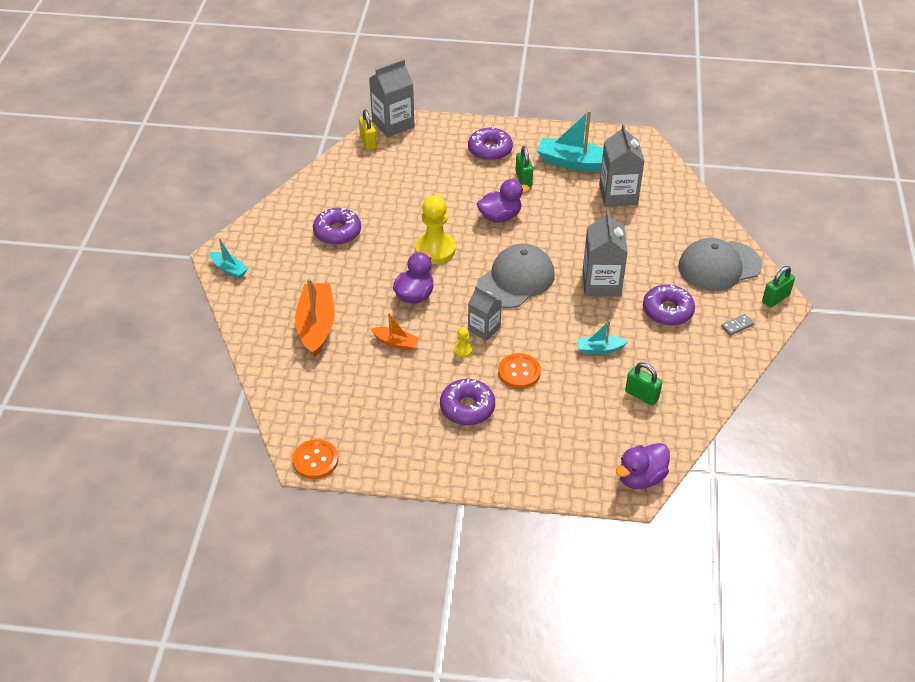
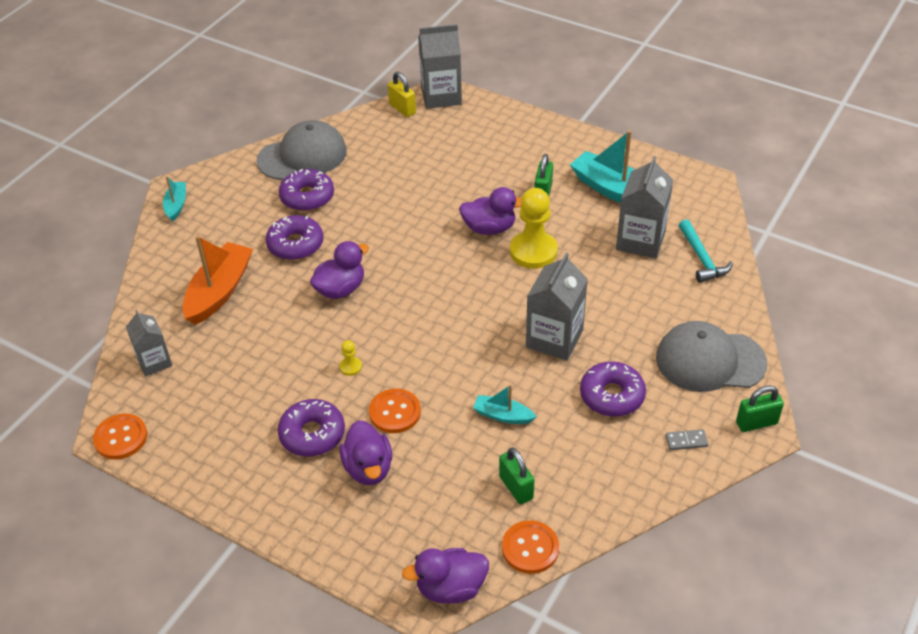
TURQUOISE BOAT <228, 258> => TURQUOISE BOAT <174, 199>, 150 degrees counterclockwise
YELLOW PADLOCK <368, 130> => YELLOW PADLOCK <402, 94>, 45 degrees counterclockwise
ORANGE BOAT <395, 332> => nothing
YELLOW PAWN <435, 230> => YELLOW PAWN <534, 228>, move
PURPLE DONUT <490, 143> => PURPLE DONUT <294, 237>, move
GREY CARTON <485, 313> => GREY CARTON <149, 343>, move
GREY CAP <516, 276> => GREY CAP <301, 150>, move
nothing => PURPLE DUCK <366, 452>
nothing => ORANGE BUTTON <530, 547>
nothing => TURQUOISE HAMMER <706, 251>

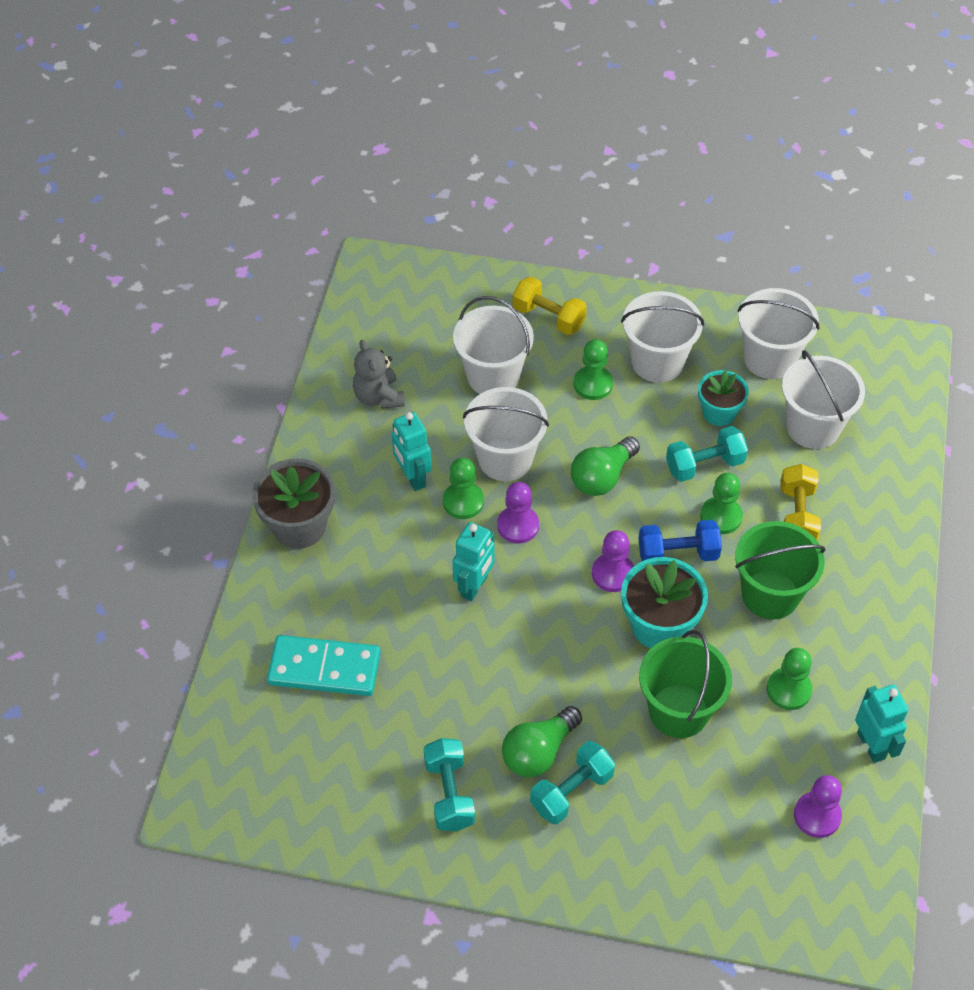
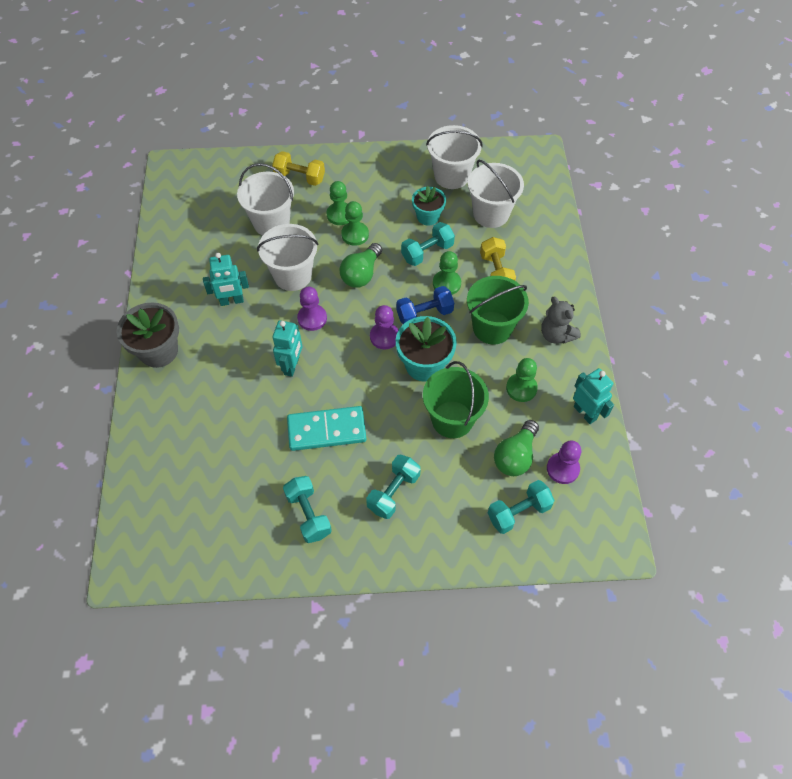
TURQUOISE DOMINO <324, 665> => TURQUOISE DOMINO <326, 428>, move
GREY TEDDY BEAR <379, 374> => GREY TEDDY BEAR <561, 320>, move
TURQUOISE ROBOT <412, 451> => TURQUOISE ROBOT <226, 279>, 60 degrees counterclockwise
GREEN PAWN <463, 488> => GREEN PAWN <355, 223>, move
GREEN LIGHT BULB <542, 742> => GREEN LIGHT BULB <516, 448>, move
WHITE BUCKET <662, 337> => nothing
nothing => TURQUOISE DUMBBELL <521, 507>

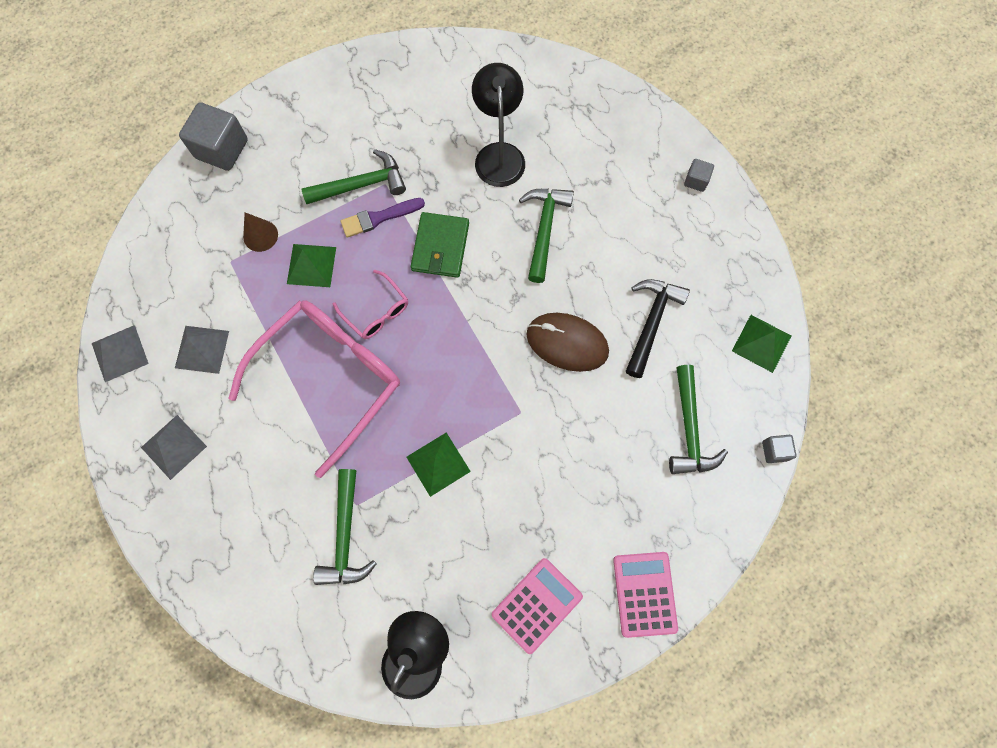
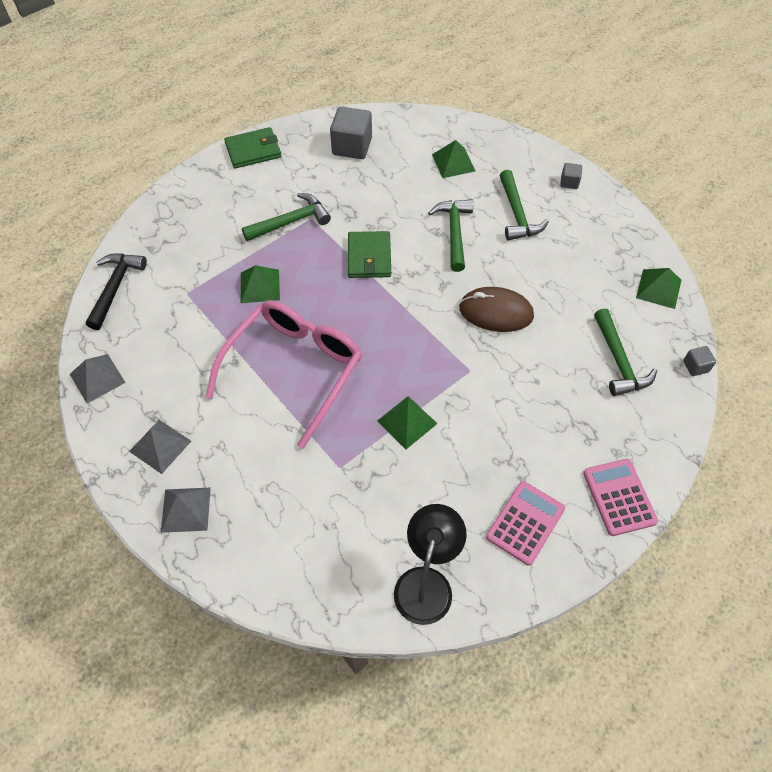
GREY PYRAMID <202, 350> => GREY PYRAMID <186, 510>, move
GREY CUBE <213, 136> => GREY CUBE <351, 133>, move
BROWN CONE <260, 232> => nothing
GREEN HAMMER <345, 527> => GREEN HAMMER <524, 205>, move
PINK GLASSES <370, 304> => nothing
PURPLE BRUSH <383, 218> => nothing
BLACK LAMP <498, 125> => nothing
BLACK HAMMER <658, 328> => BLACK HAMMER <116, 291>, move
nothing => GREEN WALLET <253, 147>
nothing => GREEN PYRAMID <453, 159>

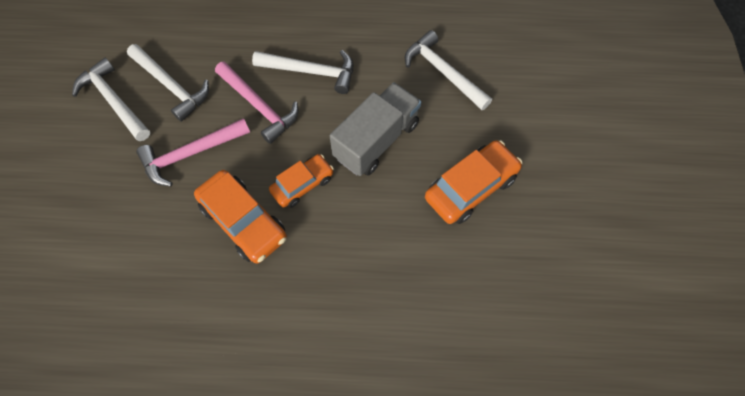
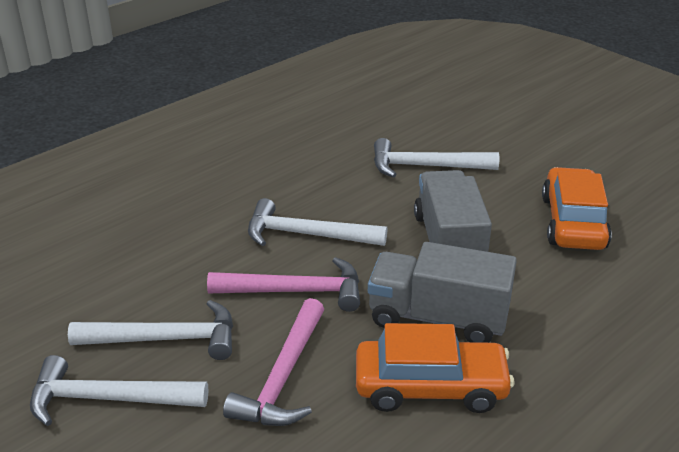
WHITE HAMMER <302, 72> => WHITE HAMMER <317, 222>, 135 degrees counterclockwise
ORANGE CAR <301, 181> => GREY TRUCK <442, 292>

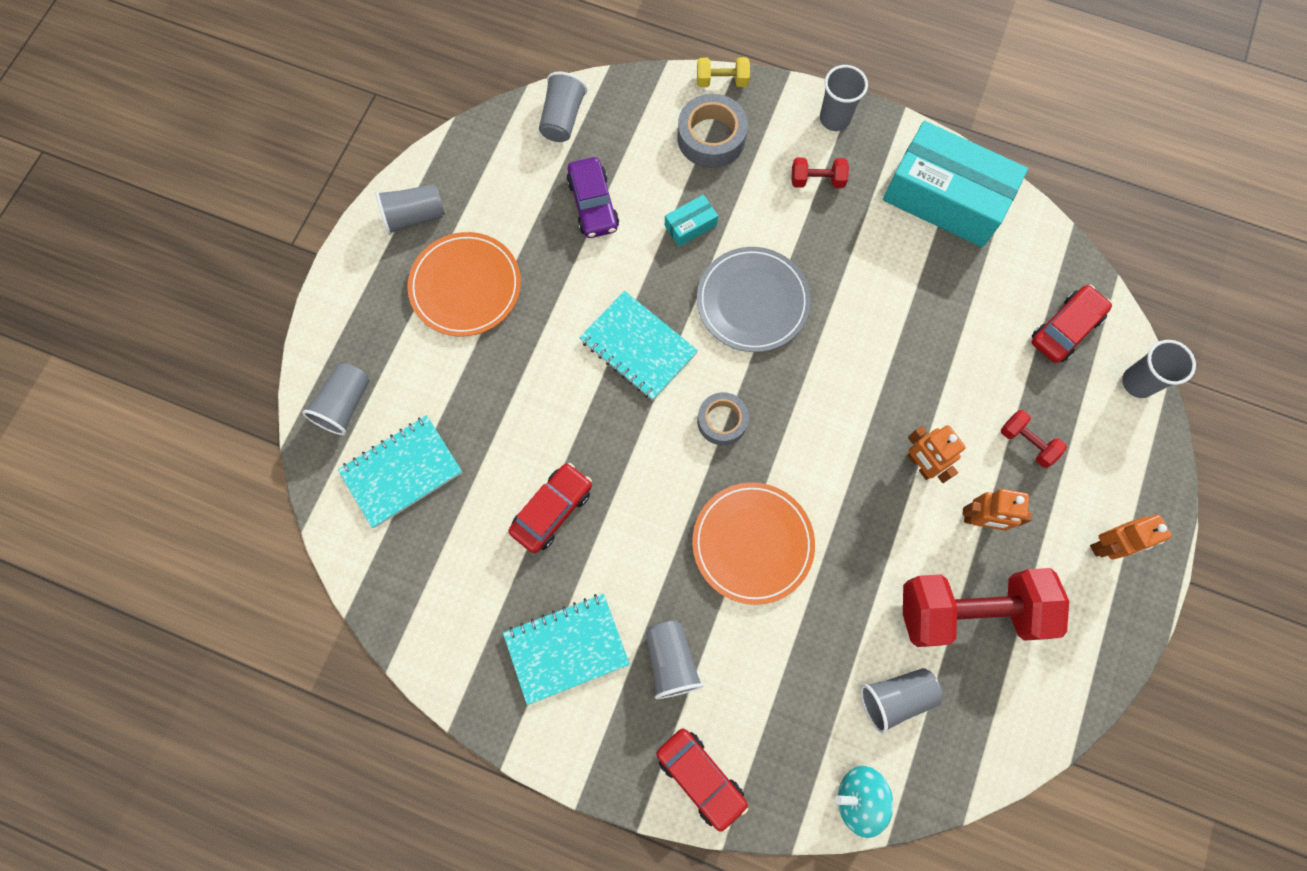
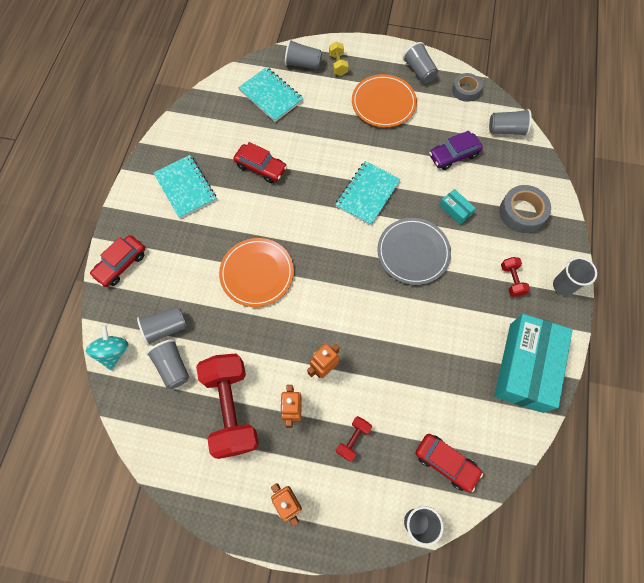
GREY CUP <674, 660> => GREY CUP <162, 326>, move
YELLOW DUMBBELL <723, 72> => YELLOW DUMBBELL <339, 59>, move
GREY TAPE <723, 418> => GREY TAPE <467, 87>, move

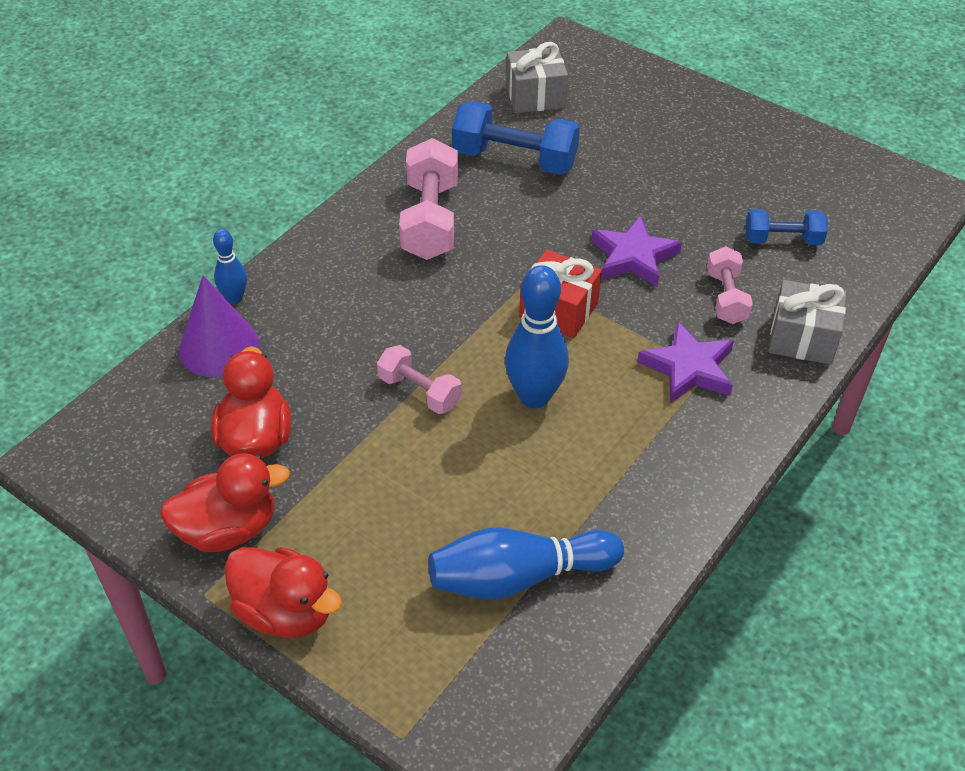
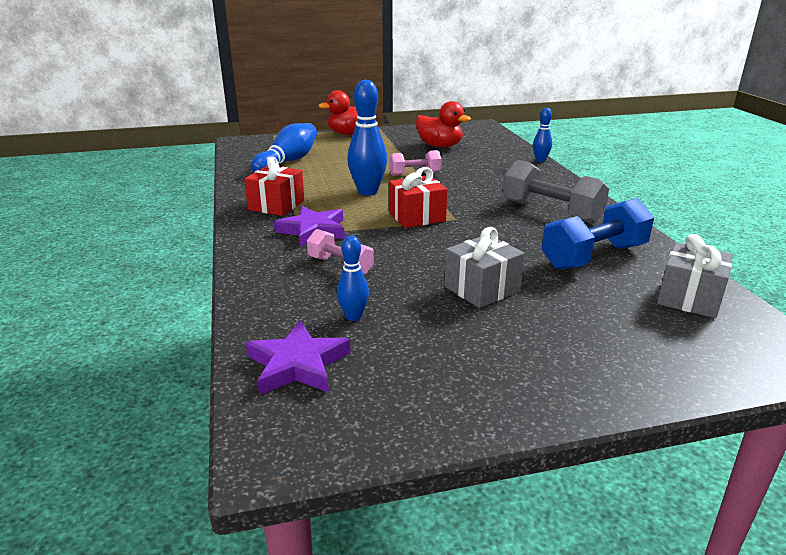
RED DUCK <225, 502> => nothing
PURPLE CONE <219, 326> => nothing
PINK DUMBBELL <428, 199> => GREY DUMBBELL <556, 192>
PURPLE STAR <636, 251> => PURPLE STAR <298, 357>, move
BLUE DUMBBELL <787, 227> => BLUE BOWLING PIN <353, 278>
GREY GIFT <807, 322> => GREY GIFT <484, 267>, move
nothing => RED GIFT <274, 186>

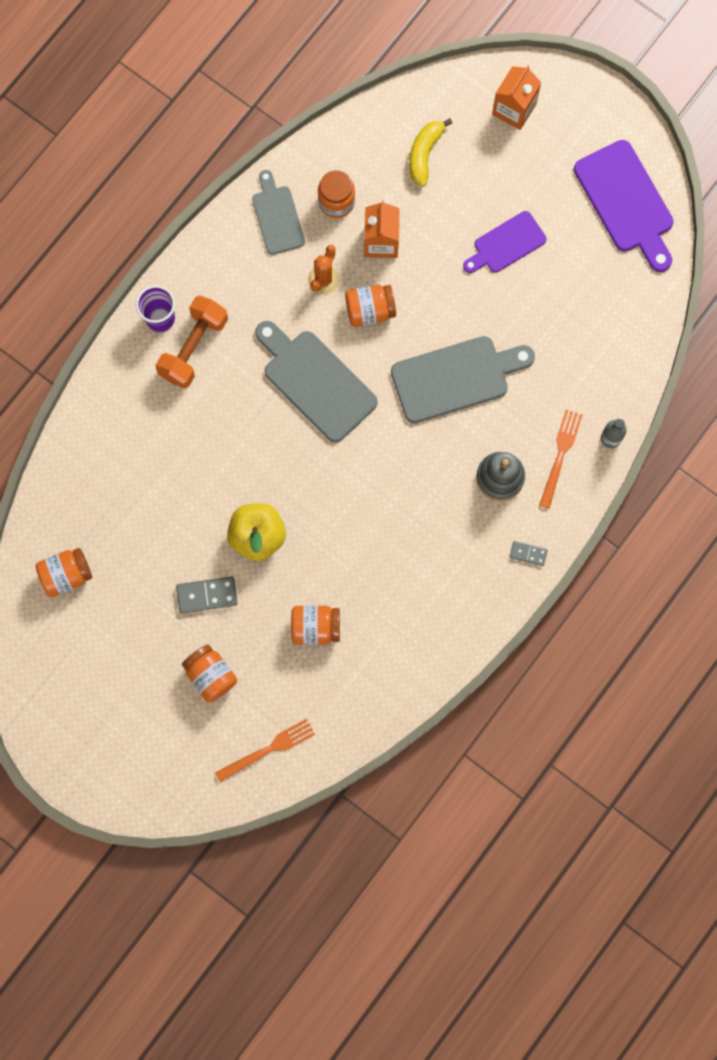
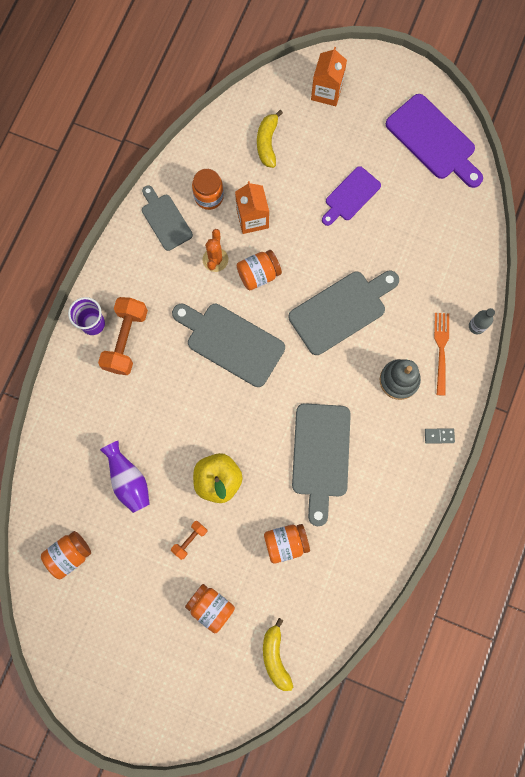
GREY DOMINO <206, 595> => ORANGE DUMBBELL <189, 540>
ORANGE FORK <265, 750> => YELLOW BANANA <278, 654>
nothing => PURPLE VASE <125, 477>
nothing => GREY CUTTING BOARD <321, 464>

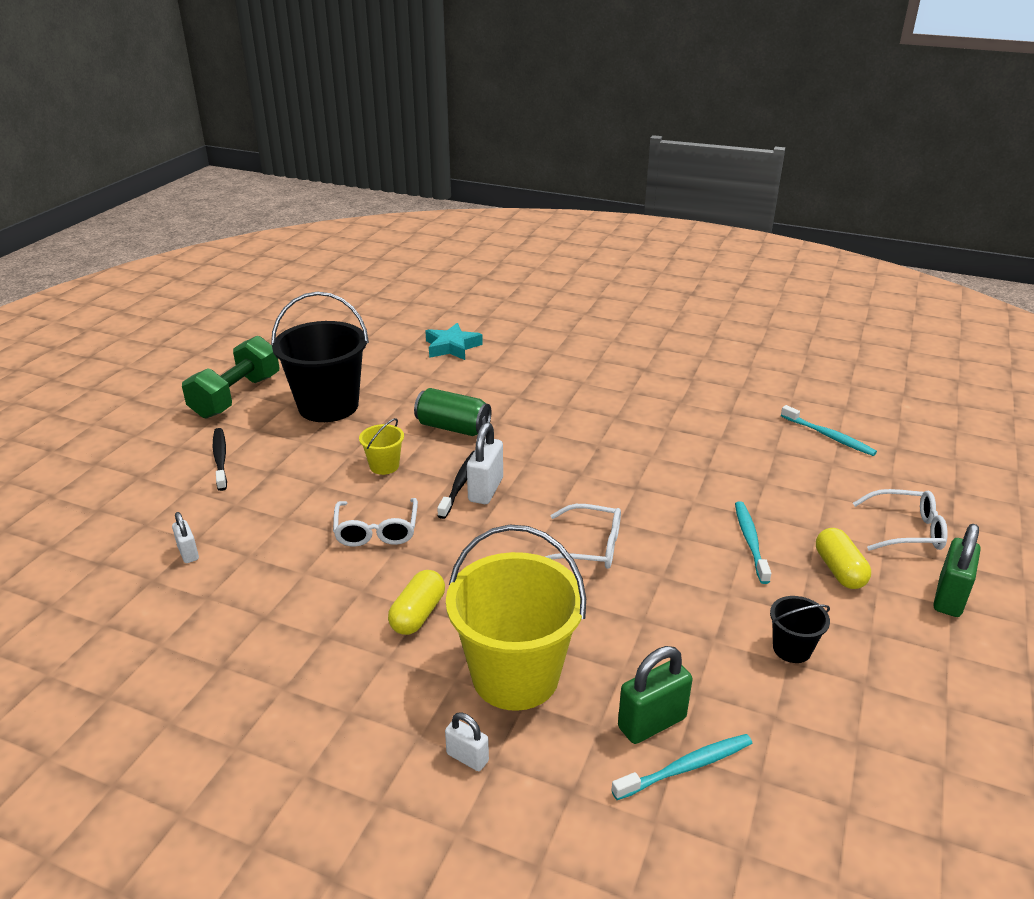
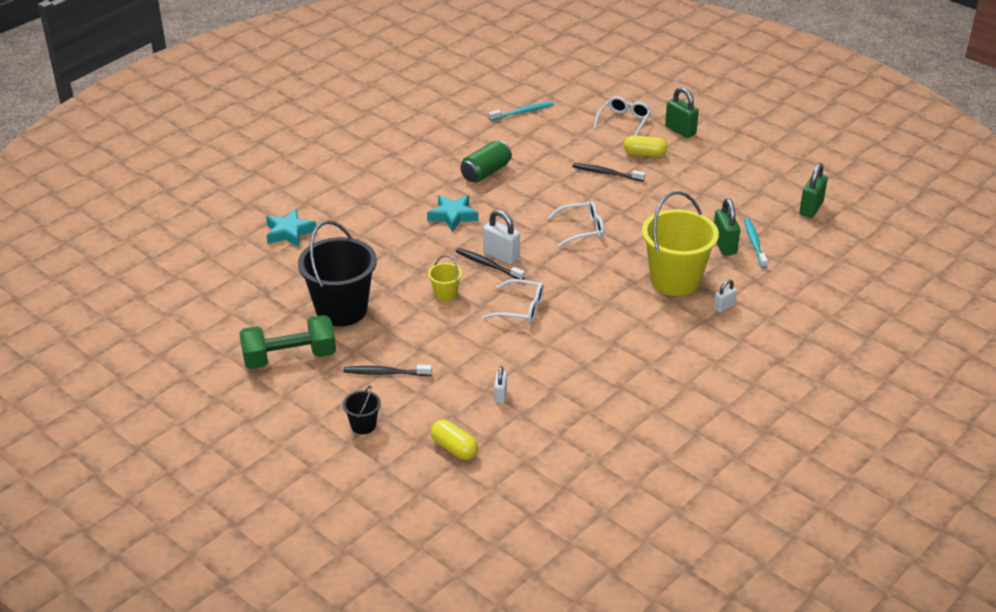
WHITE PADLOCK <185, 537> => WHITE PADLOCK <500, 384>, 75 degrees counterclockwise
GREEN DUMBBELL <230, 377> => GREEN DUMBBELL <287, 342>, 60 degrees counterclockwise
YELLOW CAPSULE <416, 602> => YELLOW CAPSULE <454, 440>, move
GREEN CAN <453, 412> => GREEN CAN <486, 162>, move
WHITE GLASSES <583, 536> => WHITE GLASSES <575, 224>, 45 degrees clockwise
TURQUOISE TOOTHBRUSH <753, 542> => BLACK TOOTHBRUSH <608, 172>
BLACK BUCKET <800, 629> => BLACK BUCKET <362, 410>, move
nothing => TURQUOISE STAR <453, 213>
nothing => GREEN PADLOCK <813, 190>

